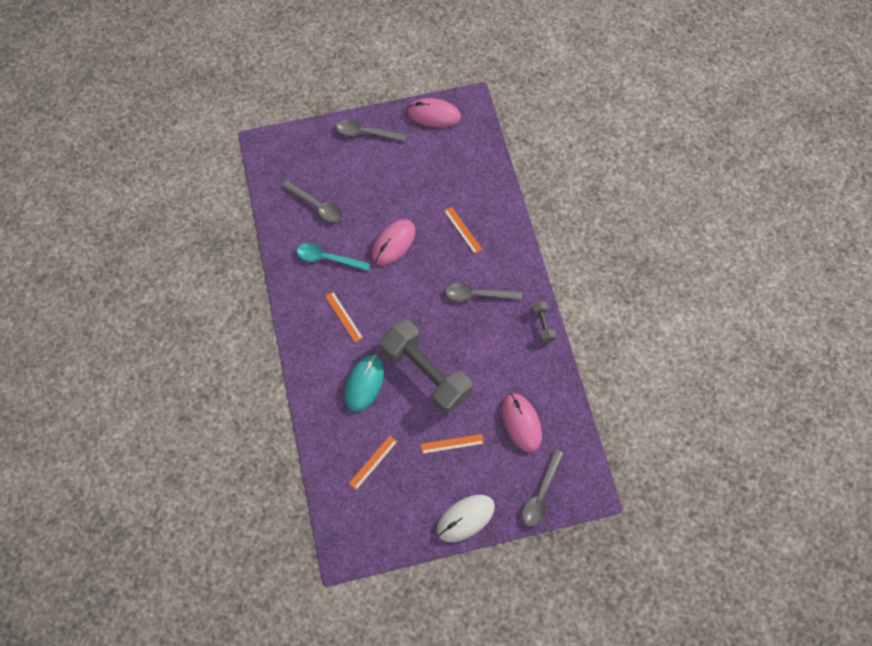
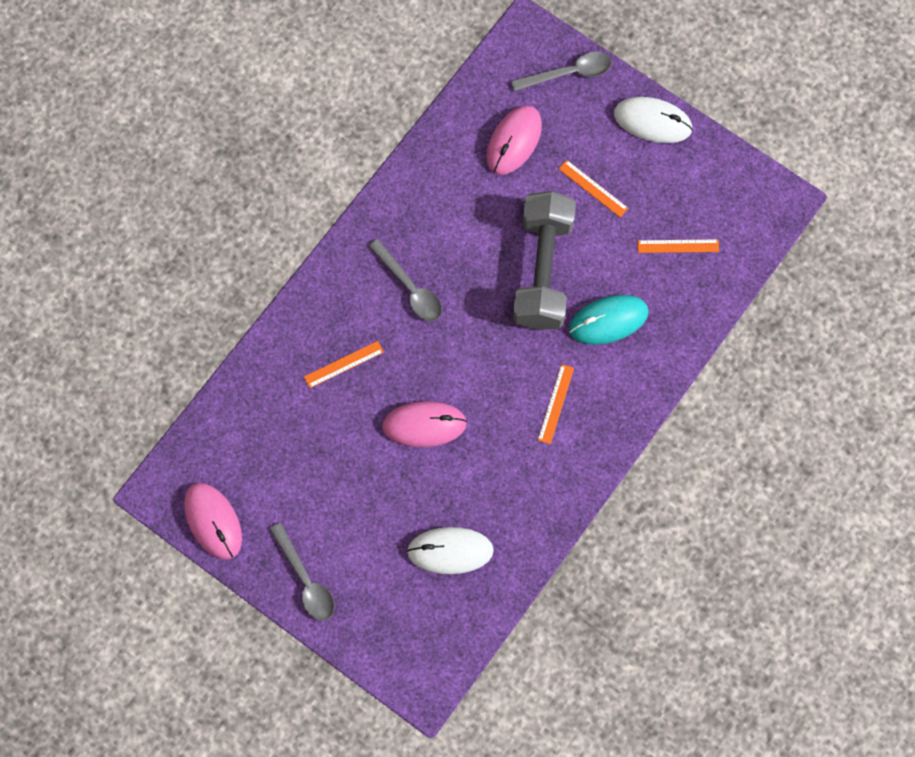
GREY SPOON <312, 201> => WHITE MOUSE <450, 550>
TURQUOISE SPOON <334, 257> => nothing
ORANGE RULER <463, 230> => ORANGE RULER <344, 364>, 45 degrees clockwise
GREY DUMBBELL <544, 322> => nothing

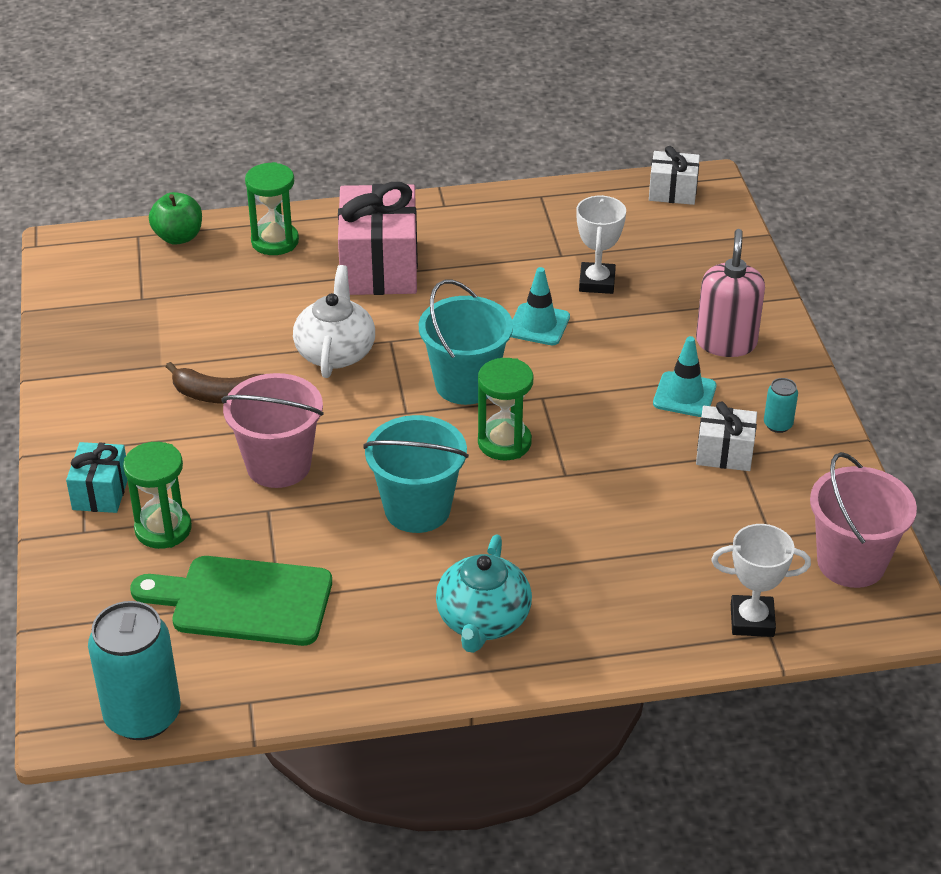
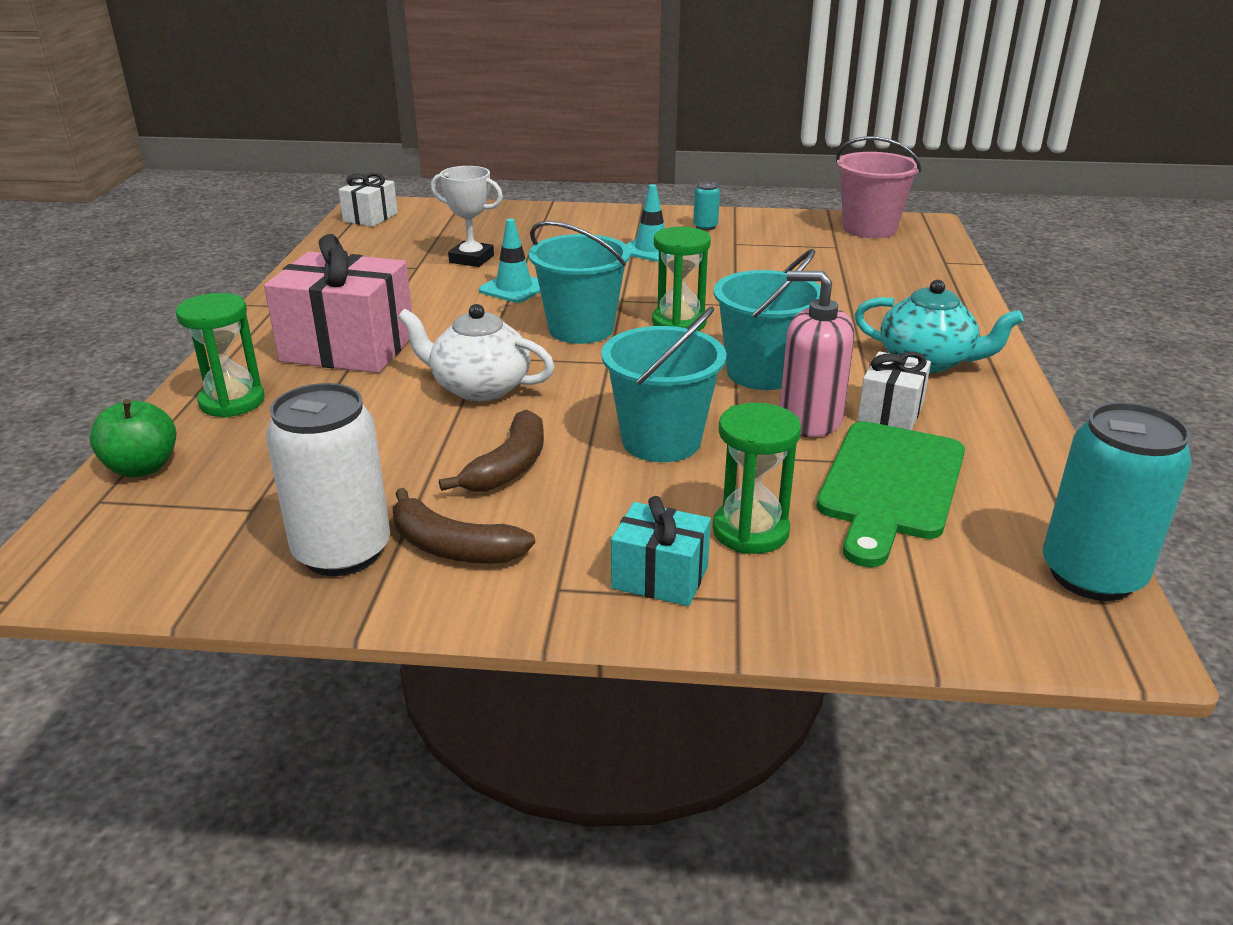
PINK BUCKET <272, 430> => TURQUOISE BUCKET <664, 384>
PINK SOAP DISPENSER <730, 293> => PINK SOAP DISPENSER <817, 354>, move
WHITE GIFT <726, 436> => WHITE GIFT <894, 390>, move
WHITE TROPHY <761, 580> => nothing
nothing => WHITE CAN <328, 479>
nothing => BROWN BANANA <463, 526>

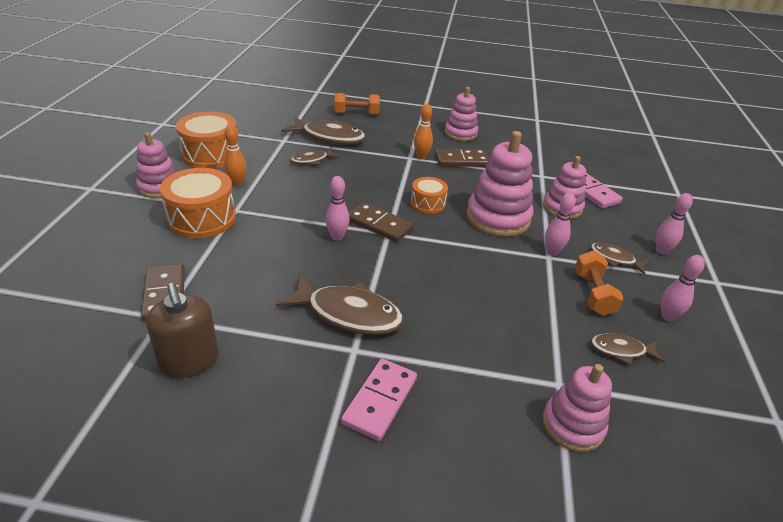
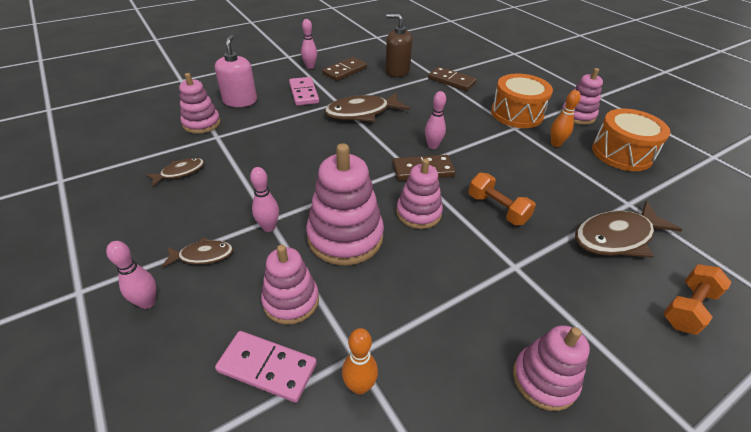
BROWN FISH <315, 156> => nothing
ORANGE DRUM <429, 195> => PINK STACKING TOY <419, 194>
ORANGE BOWLING PIN <423, 131> => ORANGE BOWLING PIN <360, 361>, move
BROWN DOMINO <462, 158> => BROWN DOMINO <344, 69>, move
ORANGE DUMBBELL <599, 283> => ORANGE DUMBBELL <502, 199>, move
PINK BOWLING PIN <683, 288> => PINK BOWLING PIN <309, 44>, move
nothing => PINK SOAP DISPENSER <236, 71>

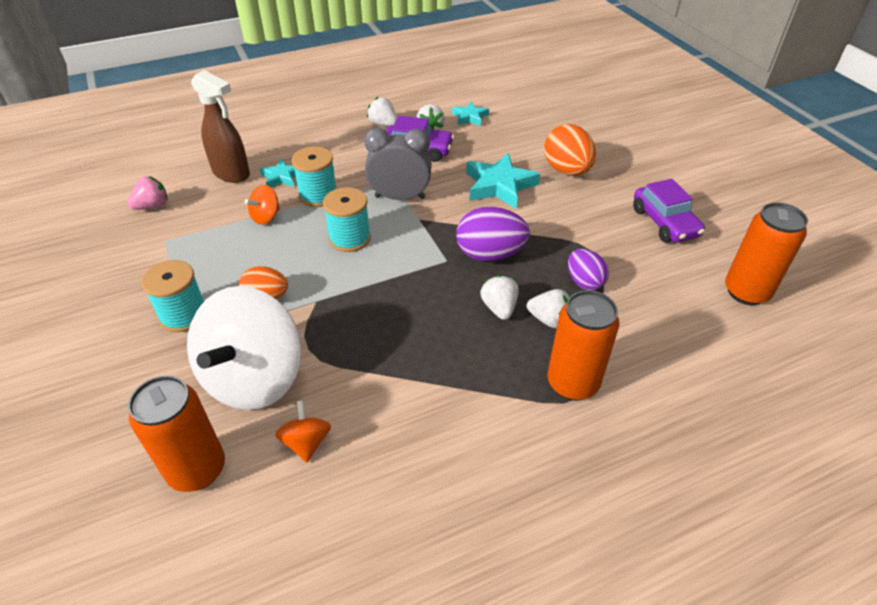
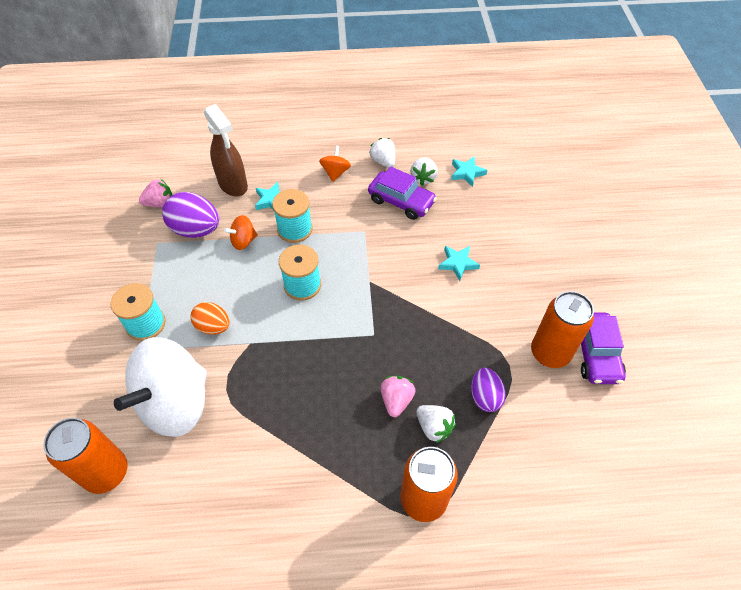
ORANGE SPINNING TOP <303, 431> => ORANGE SPINNING TOP <335, 164>, move
GREY CLOCK <398, 164> => nothing
PURPLE EGG <493, 234> => PURPLE EGG <190, 215>, move
TURQUOISE STAR <503, 180> => TURQUOISE STAR <459, 263>, x0.57
WHITE STRAWBERRY <499, 297> => PINK STRAWBERRY <398, 396>
ORANGE EGG <570, 150> => nothing
ORANGE CAN <766, 253> => ORANGE CAN <562, 329>, move

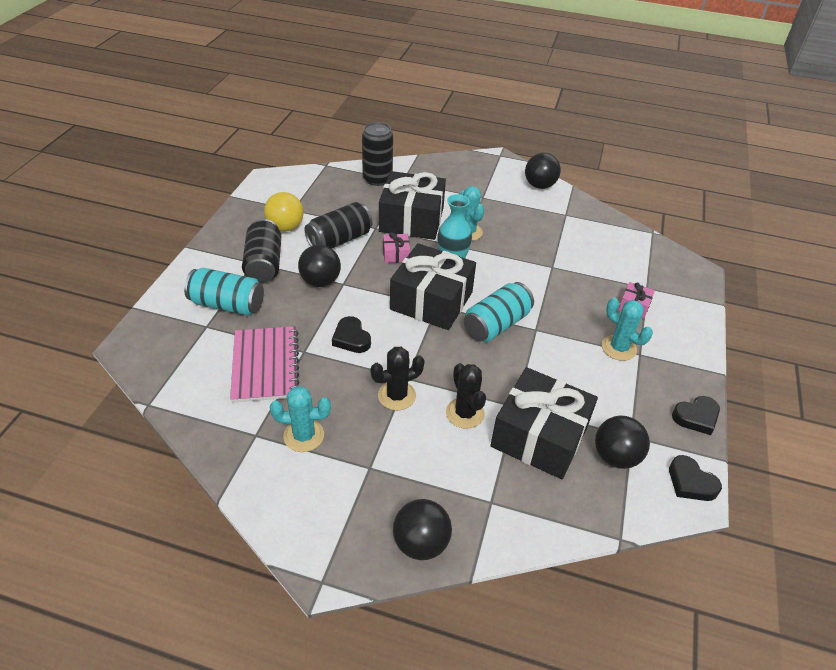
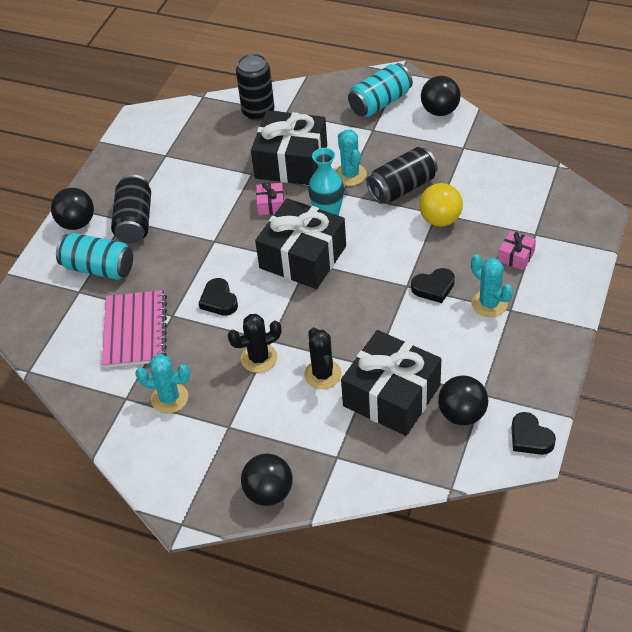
YELLOW BALL <284, 212> => YELLOW BALL <441, 205>, move
BLACK BALL <319, 266> => BLACK BALL <72, 209>, move
BLACK CAN <338, 225> => BLACK CAN <402, 175>, move
TURQUOISE CAN <499, 312> => TURQUOISE CAN <380, 90>, move
BLACK HEART <696, 415> => BLACK HEART <433, 285>, move

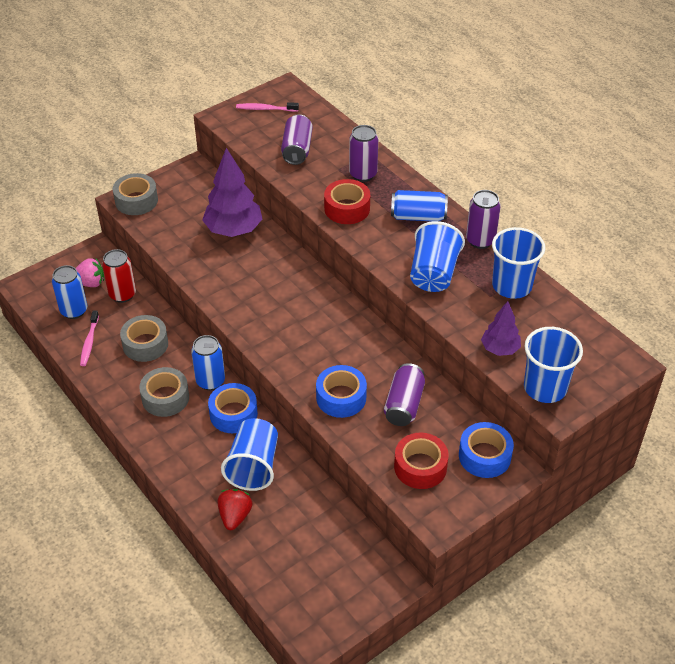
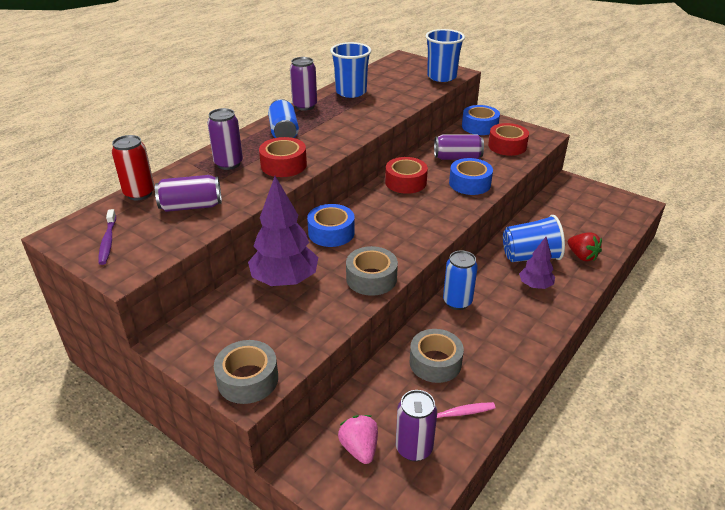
BLUE CAN <69, 292> => PURPLE CAN <416, 425>
RED CAN <119, 276> => RED CAN <133, 167>, move
GREY TAPE <164, 392> => GREY TAPE <372, 271>, move
BLUE TAPE <233, 408> => BLUE TAPE <331, 225>, move
RED STRAWBERRY <235, 509> => RED STRAWBERRY <585, 246>, 120 degrees counterclockwise
PINK TOOTHBRUSH <267, 107> => PURPLE TOOTHBRUSH <107, 237>
BLUE CUP <437, 256> => nothing
PURPLE TREE <501, 328> => PURPLE TREE <537, 263>, move
nothing => RED TAPE <406, 175>

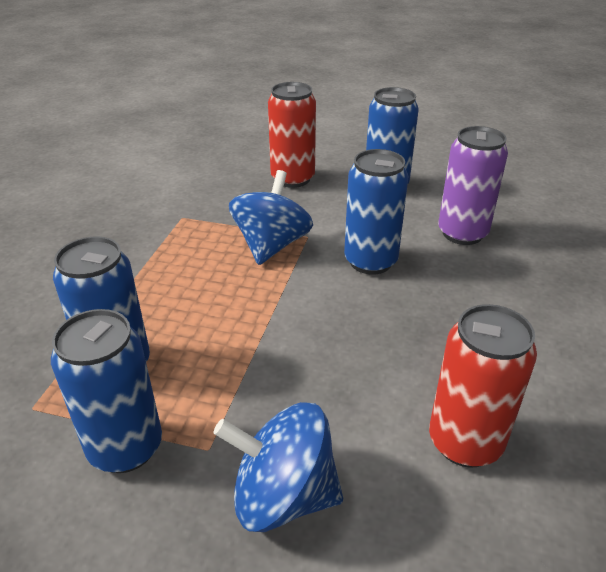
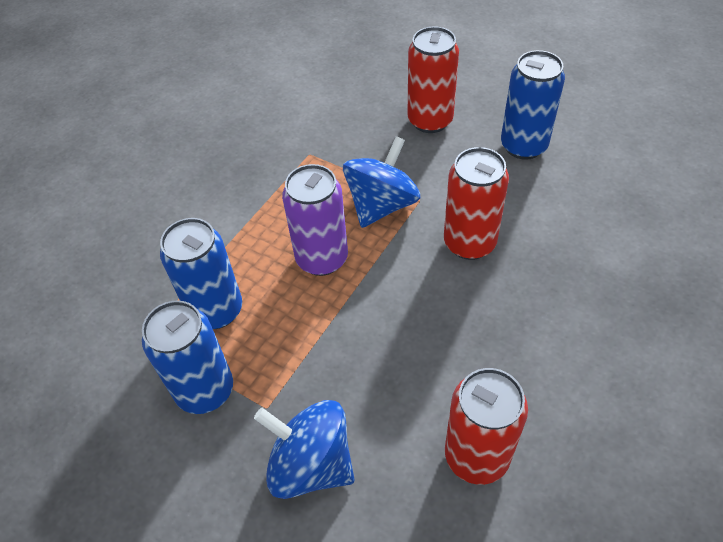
BLUE CAN <376, 212> => RED CAN <476, 203>
PURPLE CAN <473, 185> => PURPLE CAN <315, 220>, move

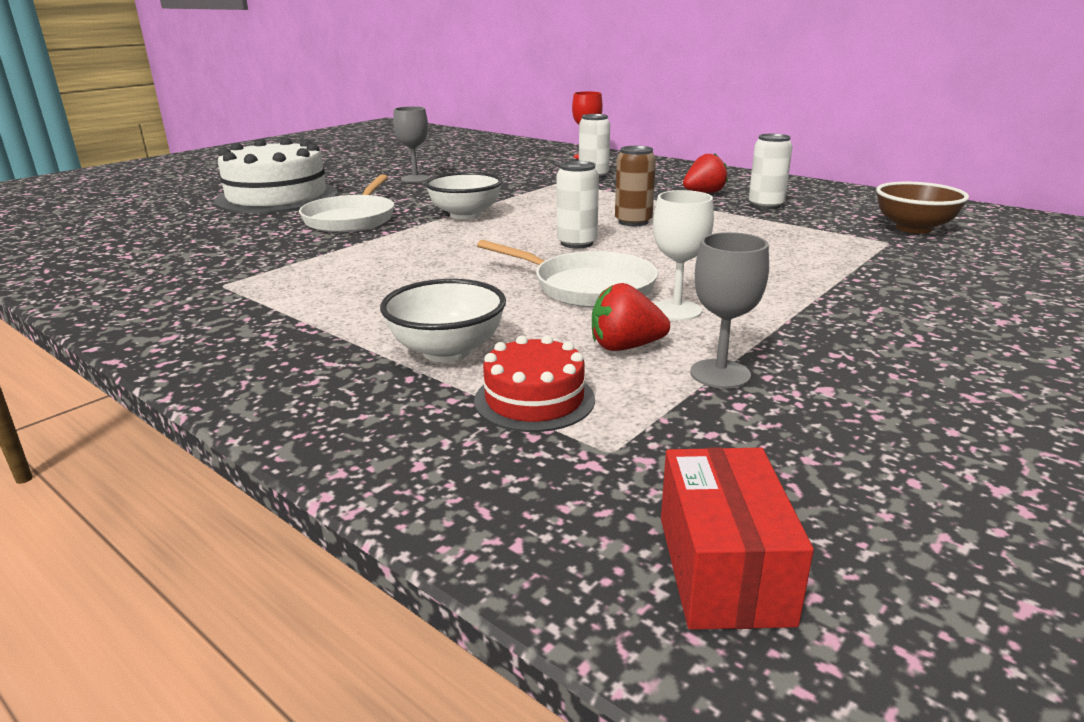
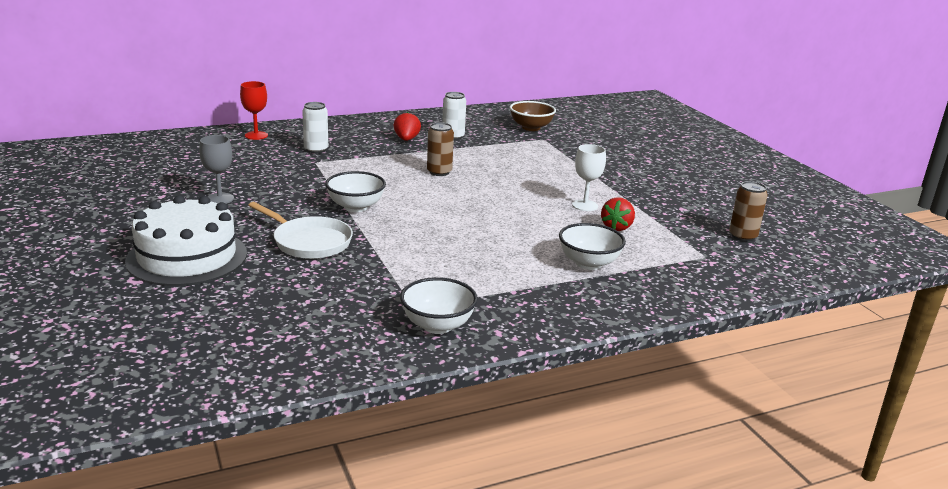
RED CAKE <534, 383> => nothing
WHITE PAN <567, 274> => nothing
WHITE CAN <578, 205> => nothing
RED BOX <737, 538> => nothing
GREY GOBLET <729, 310> => nothing
nothing => WHITE BOWL <439, 305>
nothing => BROWN CAN <748, 211>

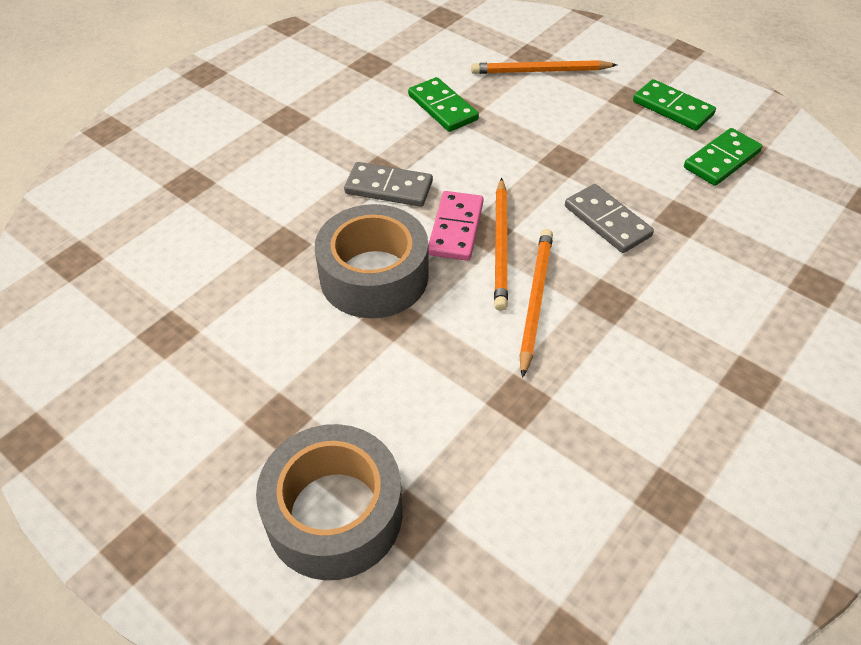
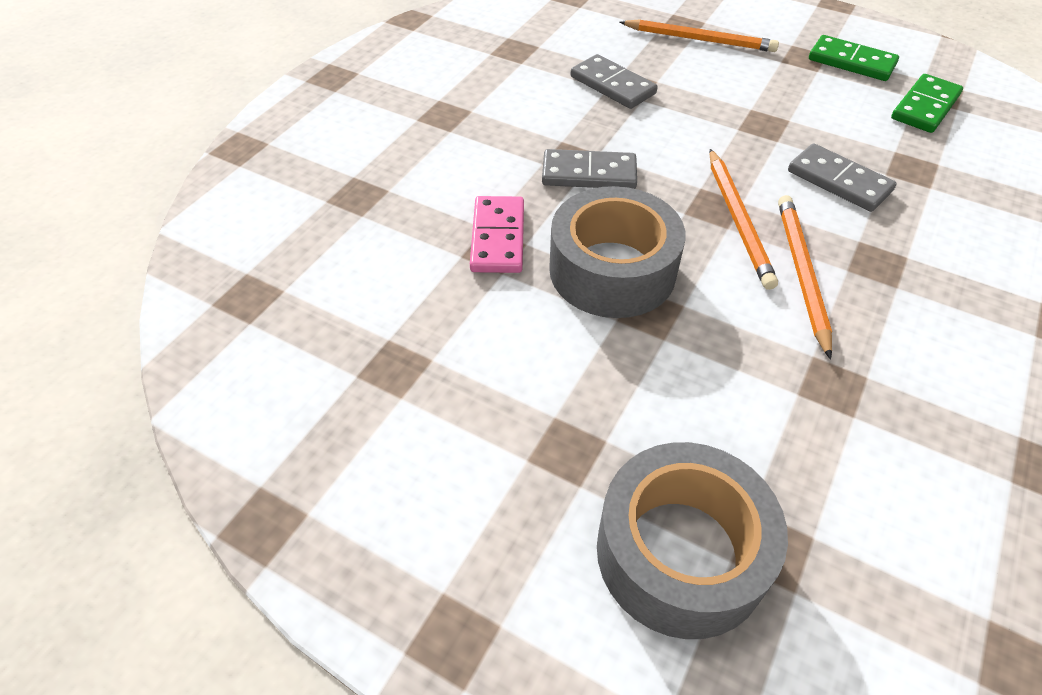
GREEN DOMINO <443, 104> => GREY DOMINO <614, 81>
PINK DOMINO <456, 226> => PINK DOMINO <497, 234>, move
ORANGE PENCIL <544, 67> => ORANGE PENCIL <699, 35>, 150 degrees counterclockwise

